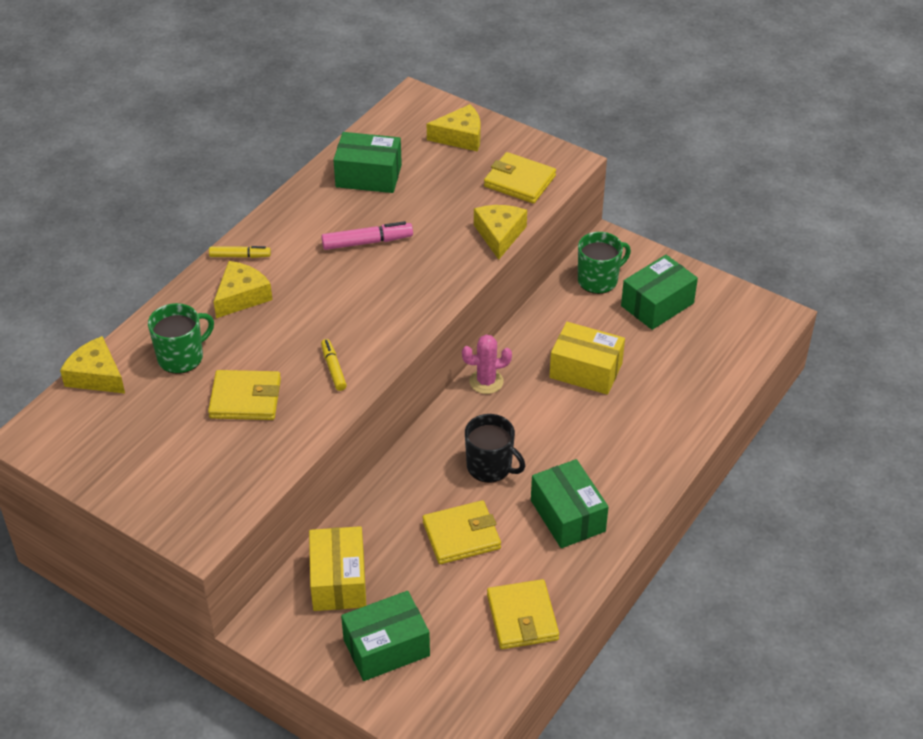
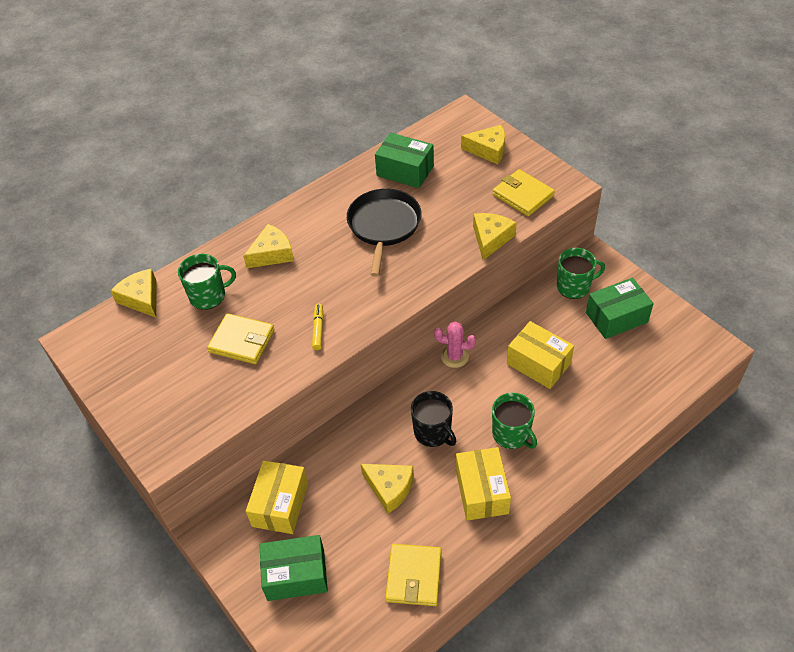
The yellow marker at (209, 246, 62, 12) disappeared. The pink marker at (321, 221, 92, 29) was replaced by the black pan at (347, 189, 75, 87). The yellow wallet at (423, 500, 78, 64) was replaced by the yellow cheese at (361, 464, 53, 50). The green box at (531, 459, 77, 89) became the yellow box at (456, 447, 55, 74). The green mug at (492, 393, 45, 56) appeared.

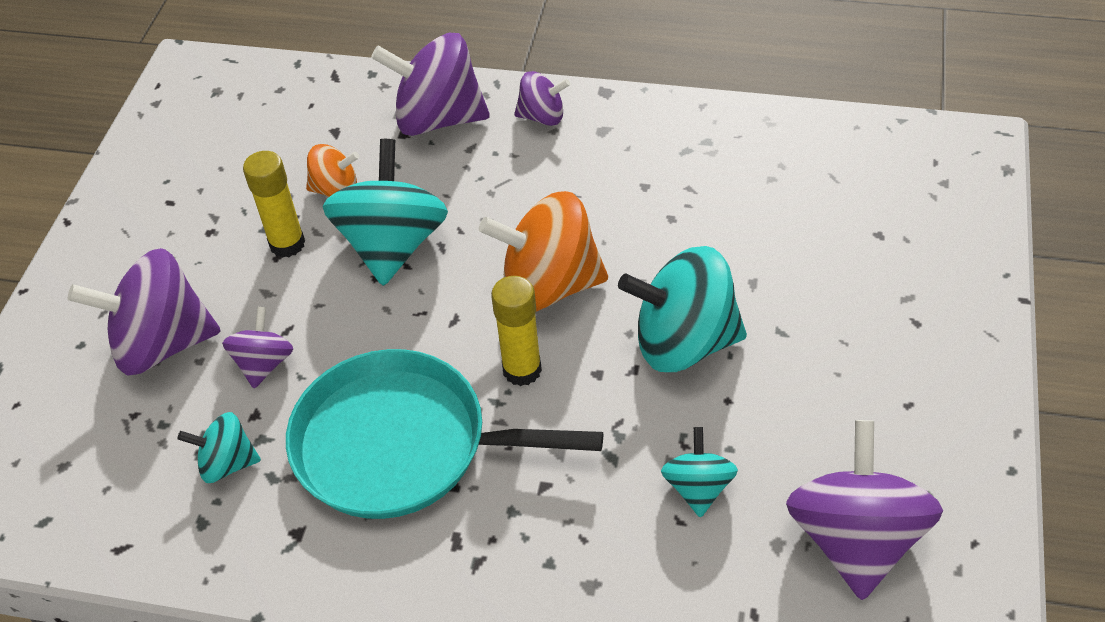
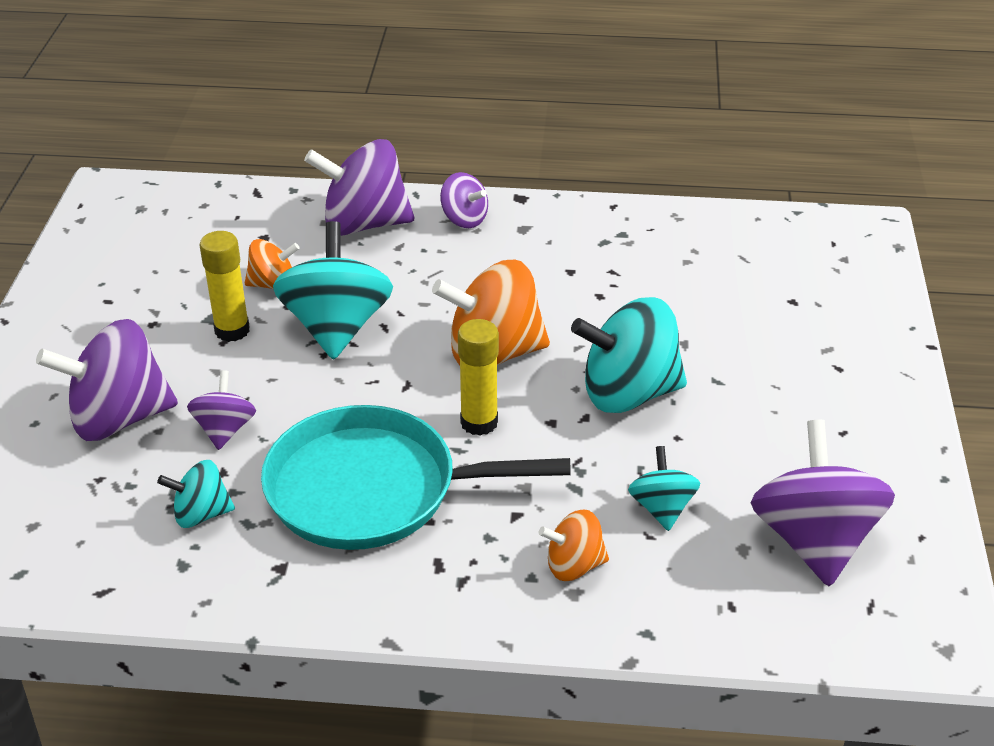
The purple spinning top at (514, 71, 56, 55) turned 45 degrees clockwise. The orange spinning top at (539, 509, 70, 72) appeared.

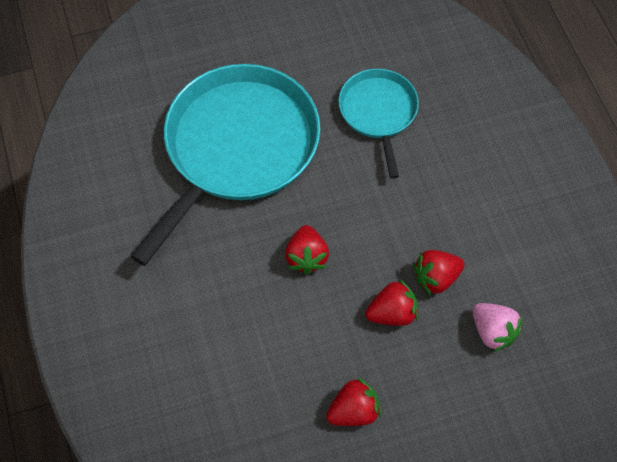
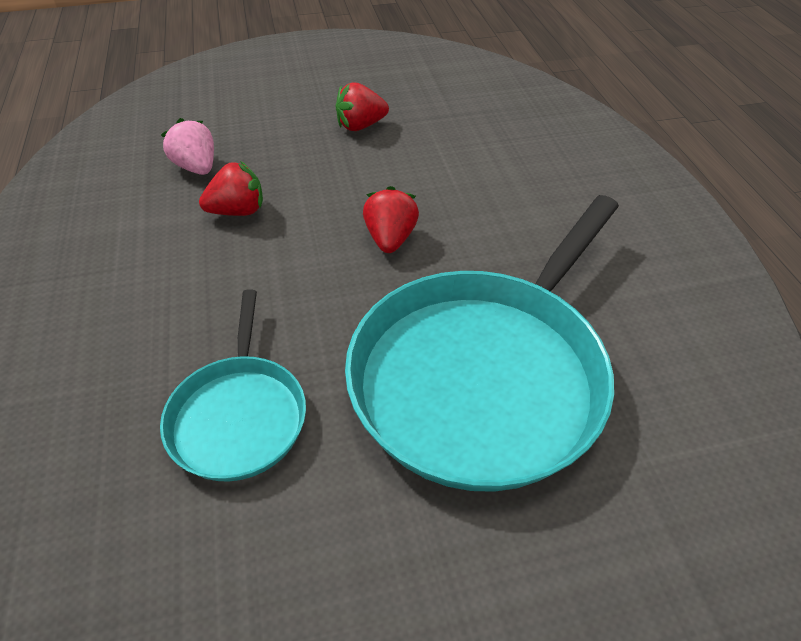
The red strawberry at (365, 280, 53, 46) disappeared.

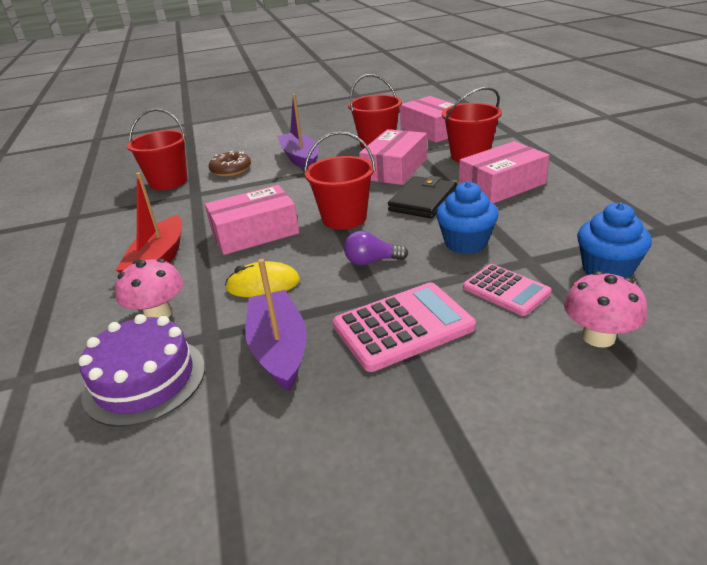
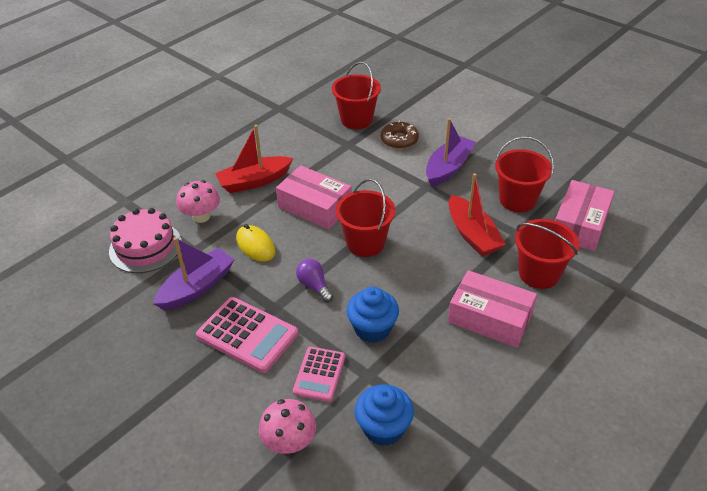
The purple cake at (79, 314, 126, 113) became the pink cake at (109, 208, 73, 65). The pink box at (359, 129, 68, 56) was replaced by the red boat at (449, 173, 57, 83). The black wallet at (388, 176, 69, 42) disappeared.

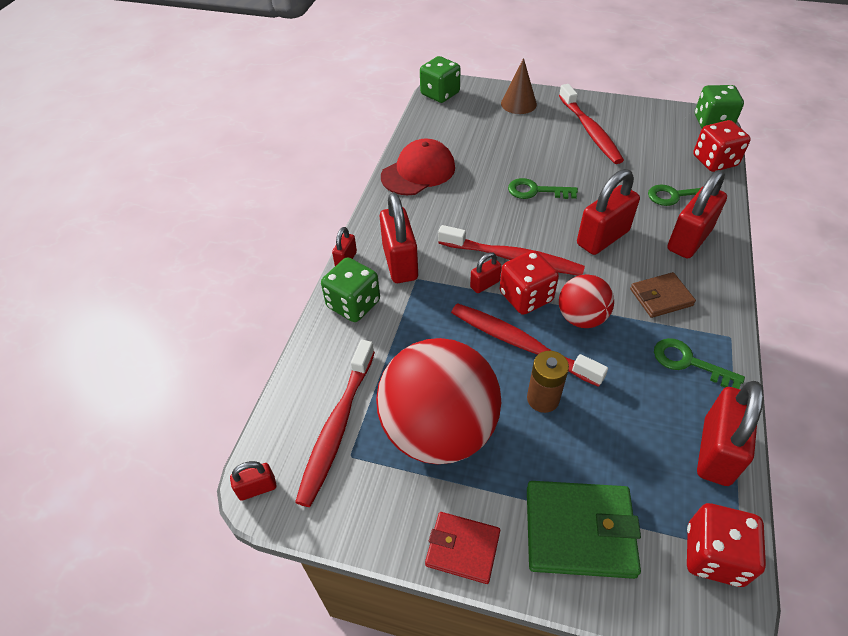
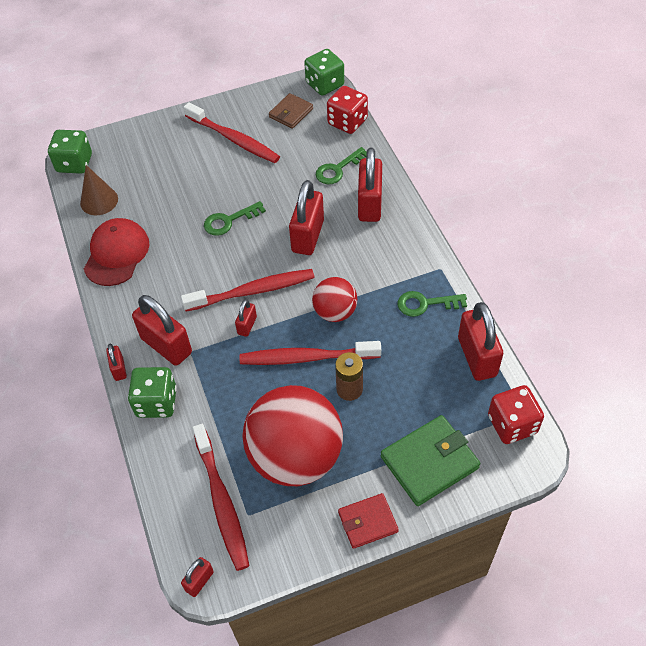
The red dice at (500, 250, 59, 65) disappeared. The brown cone moved from (501, 58, 36, 56) to (80, 165, 38, 50). The brown wallet moved from (630, 272, 66, 46) to (269, 93, 44, 36).

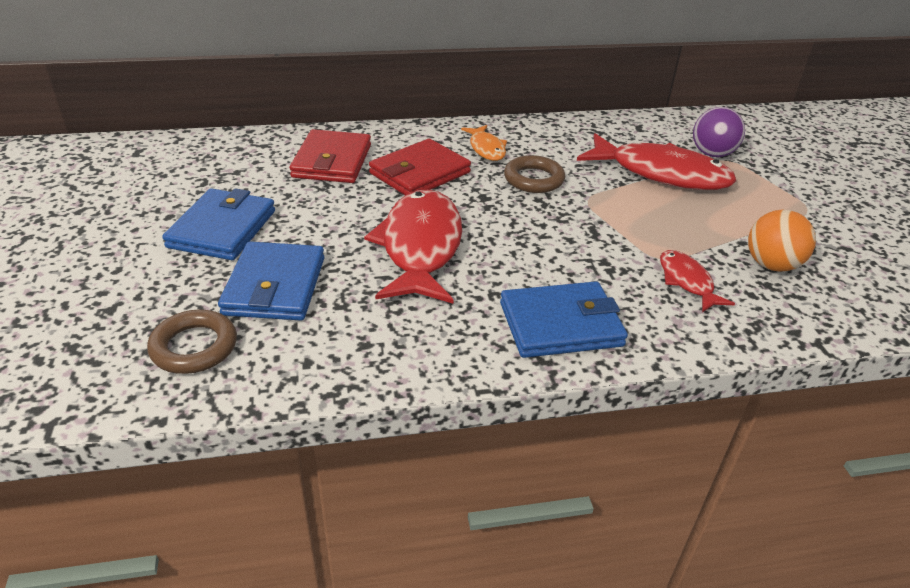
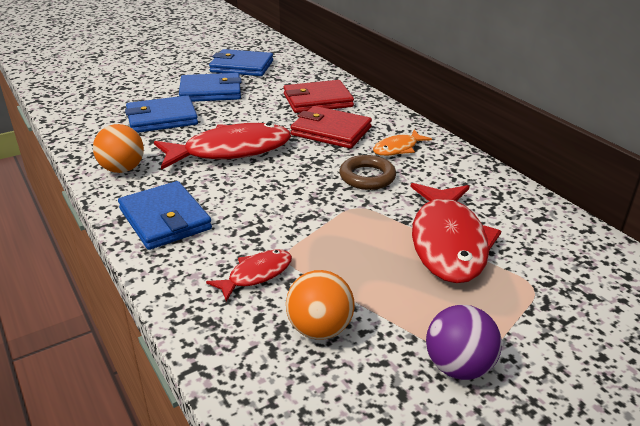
The brown ring at (147, 309, 90, 65) disappeared. The purple ball moved from (693, 107, 52, 50) to (426, 305, 76, 75). The orange ball at (93, 124, 51, 49) appeared. The blue wallet at (209, 49, 64, 27) appeared.

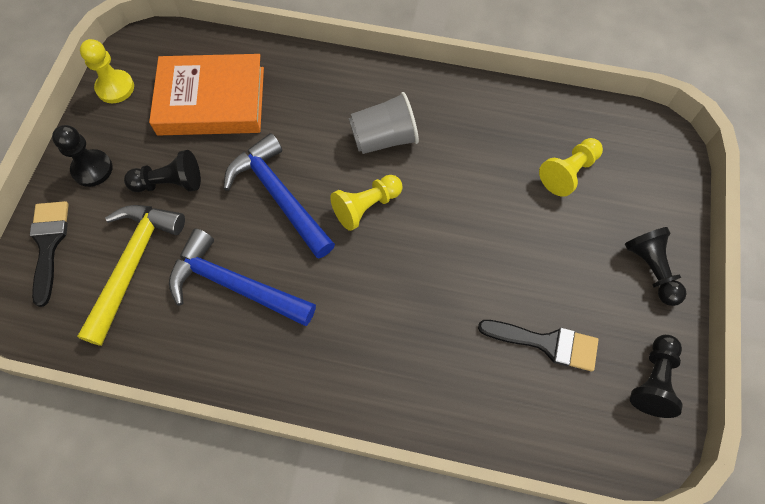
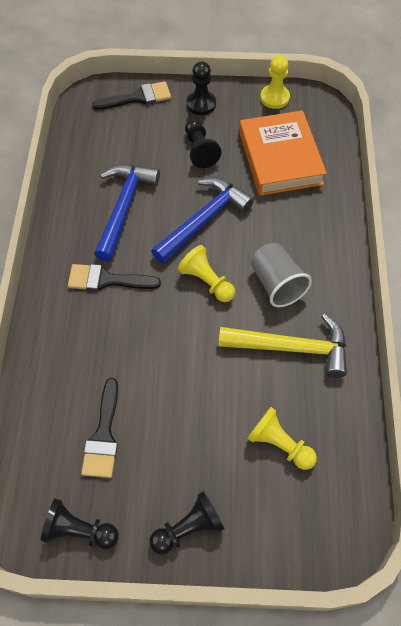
The yellow hammer moved from (77, 205, 108, 141) to (218, 314, 129, 64). The black brush at (68, 264, 93, 27) appeared.

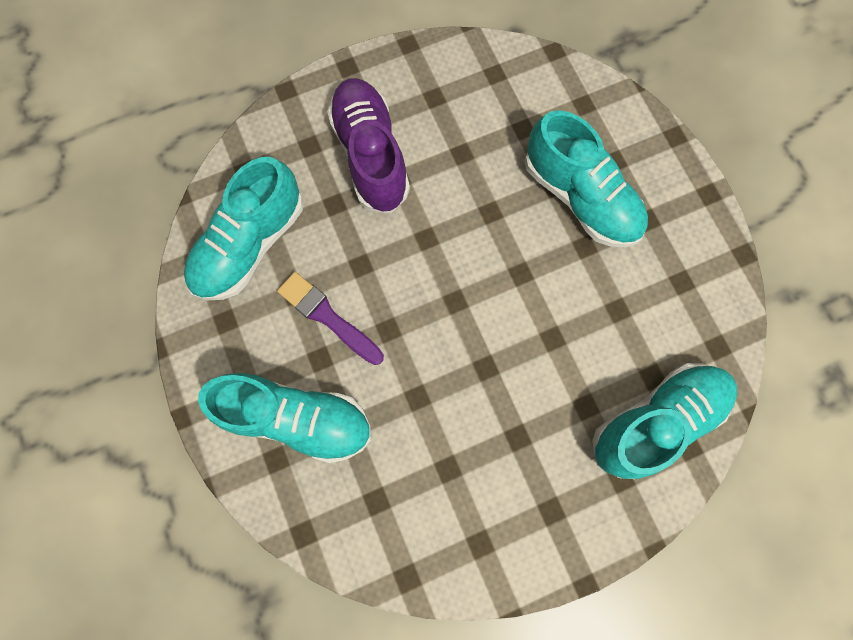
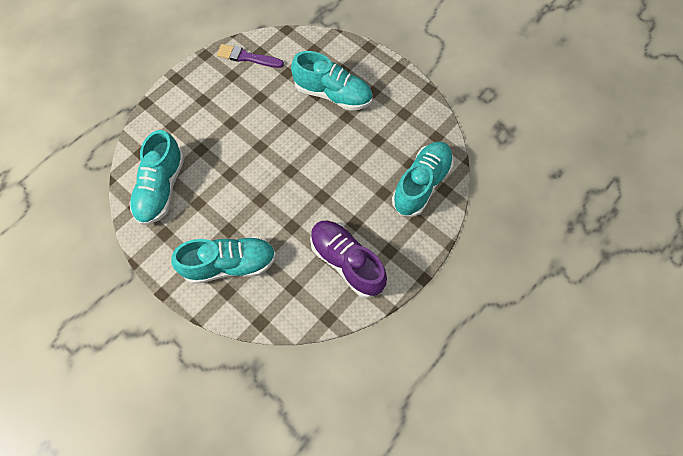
The purple brush moved from (277, 272, 107, 93) to (217, 44, 67, 24). The purple shoe moved from (327, 78, 83, 135) to (310, 221, 77, 77).

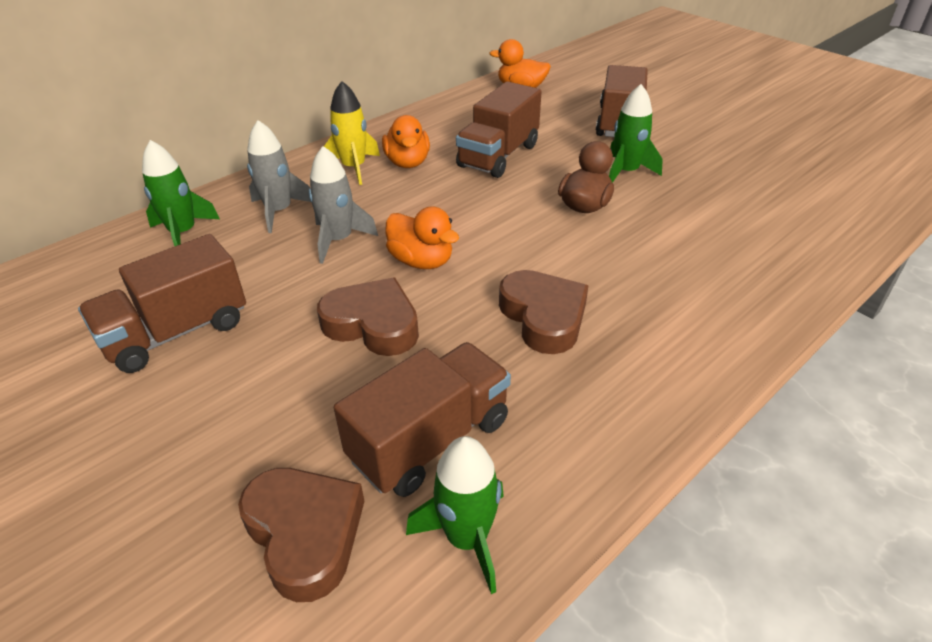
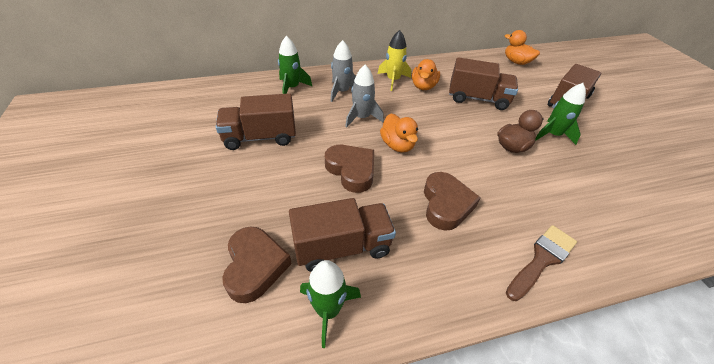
The brown truck at (456, 81, 86, 97) turned 135 degrees counterclockwise. The brown brush at (506, 225, 71, 76) appeared.

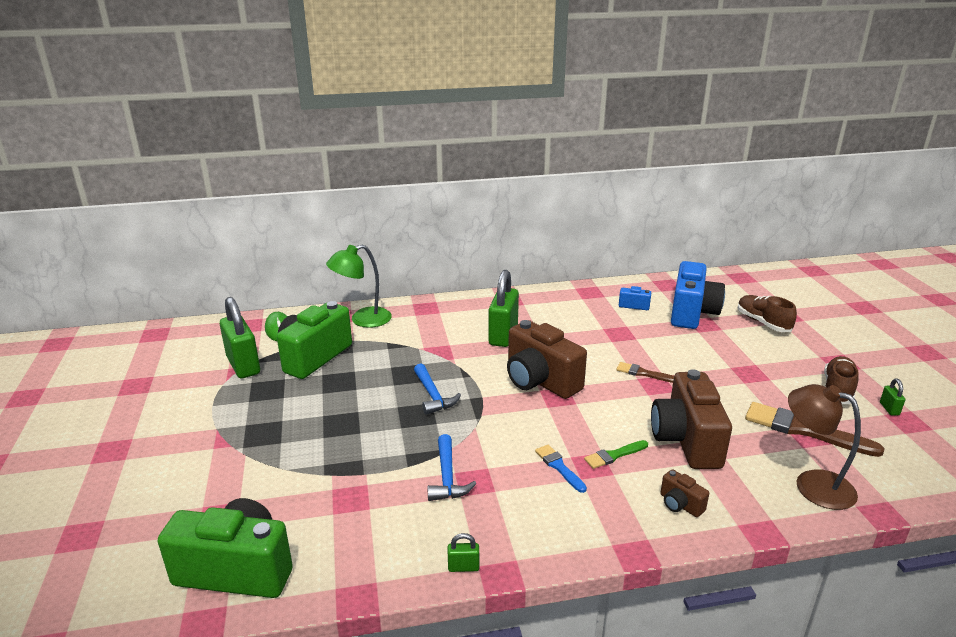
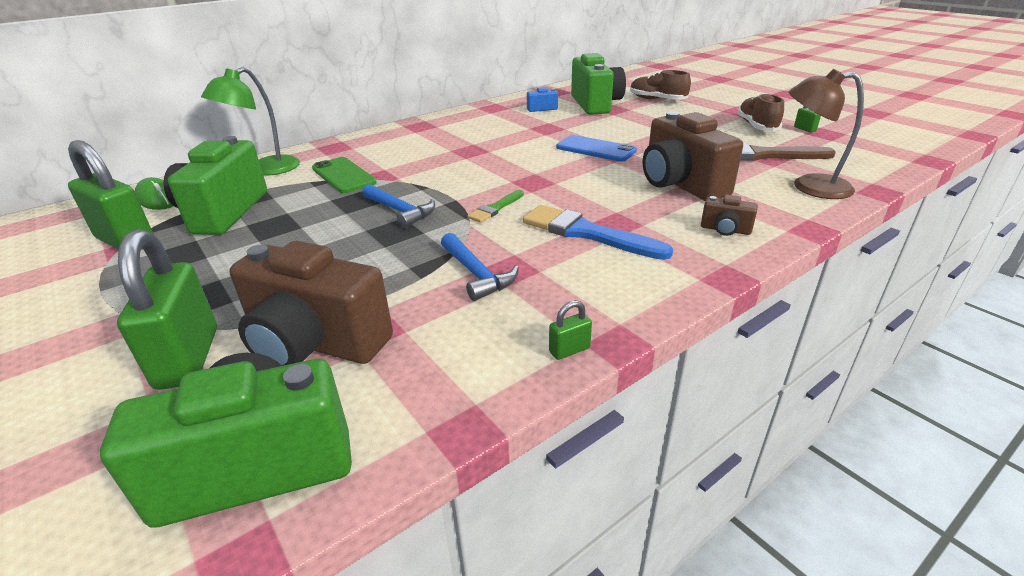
The green padlock moved from (488, 270, 31, 77) to (117, 229, 100, 161). The brown camera moved from (507, 320, 80, 79) to (229, 241, 164, 125). The blue brush at (535, 445, 52, 48) changed to 1.85 times the size. The green brush moved from (584, 440, 64, 29) to (468, 190, 56, 33). The brown brush at (616, 362, 58, 21) was replaced by the blue phone at (556, 135, 81, 27). The blue camera at (671, 261, 54, 68) became the green camera at (571, 53, 55, 62). The green phone at (312, 157, 65, 36) appeared.

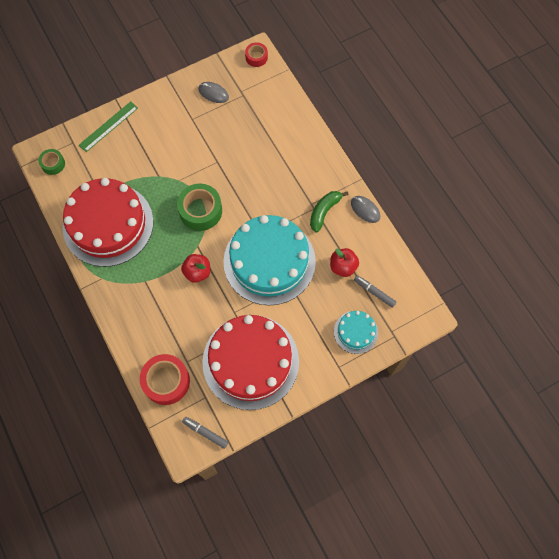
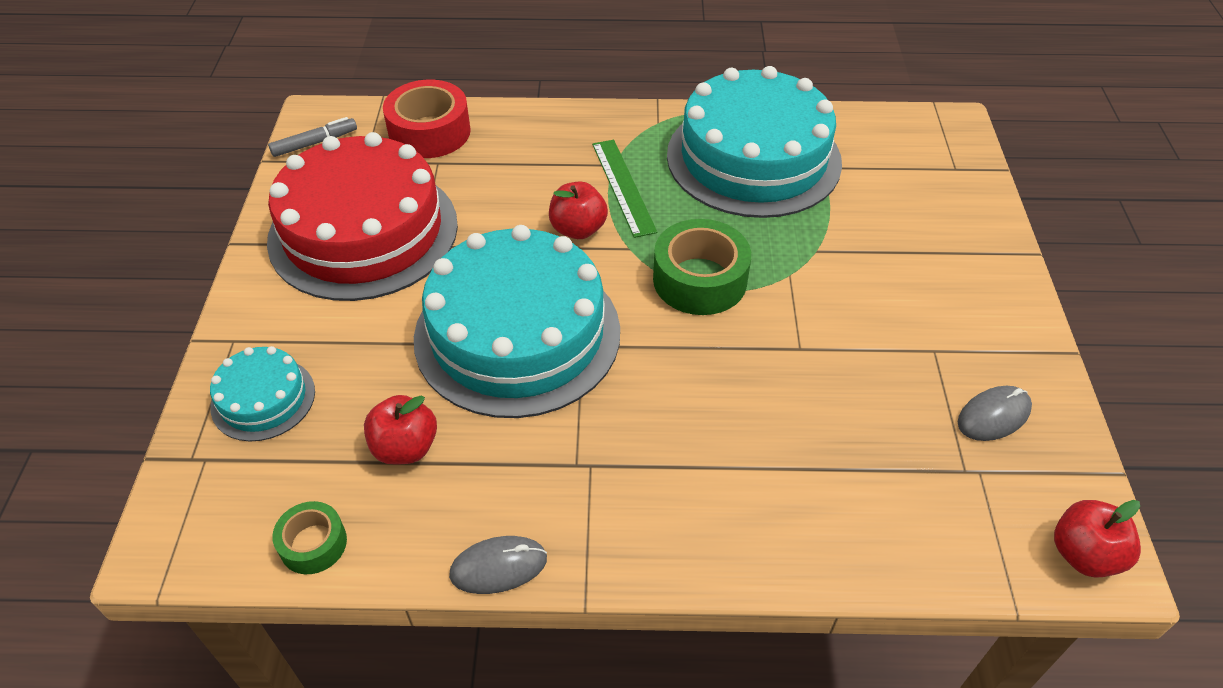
The green tape moved from (38, 149, 27, 26) to (272, 501, 75, 73). The red cake at (63, 178, 90, 89) became the turquoise cake at (667, 66, 175, 152). The green ruler moved from (79, 101, 59, 51) to (592, 140, 65, 98). The red tape at (245, 42, 23, 25) was replaced by the red apple at (1054, 500, 87, 78). The green banana at (310, 191, 38, 42) disappeared. The grey marker at (354, 275, 42, 33) disappeared.

